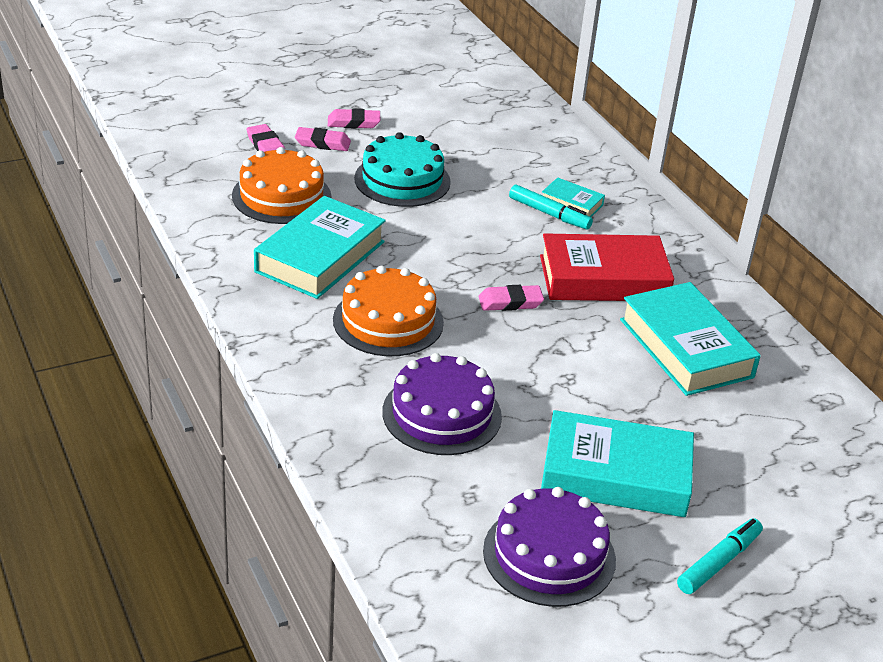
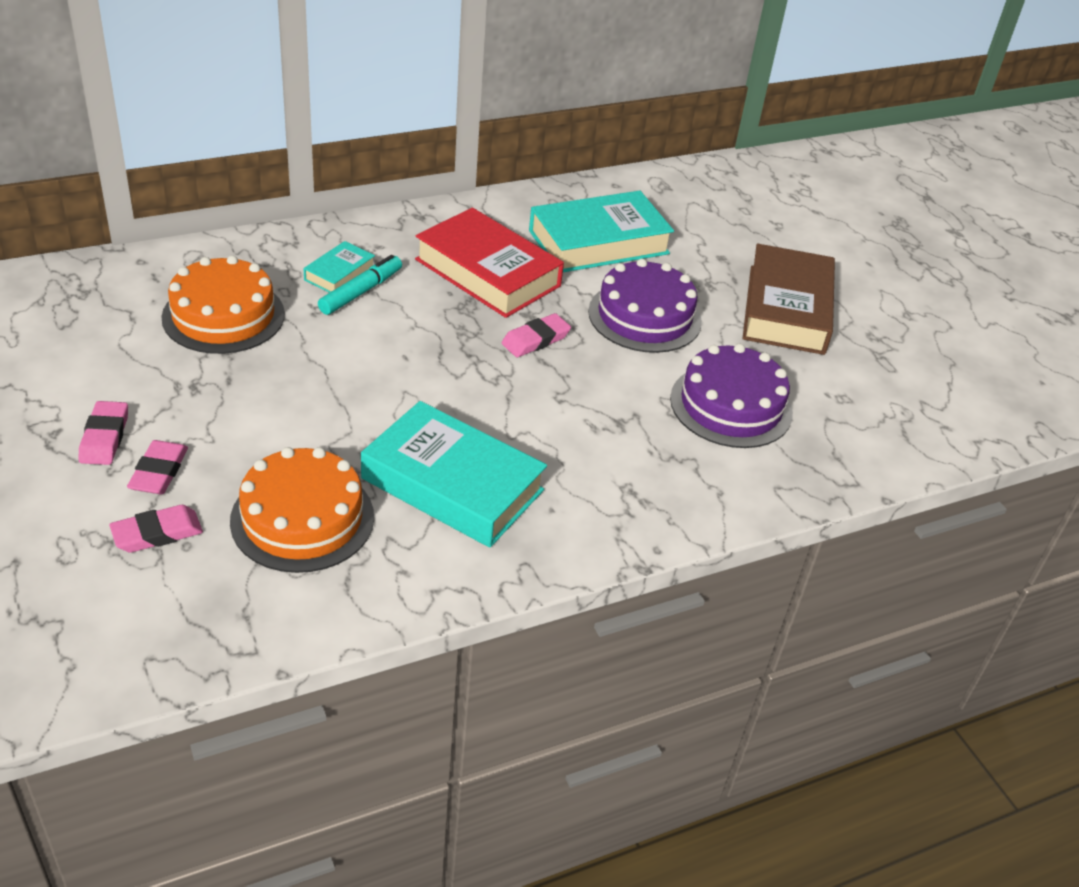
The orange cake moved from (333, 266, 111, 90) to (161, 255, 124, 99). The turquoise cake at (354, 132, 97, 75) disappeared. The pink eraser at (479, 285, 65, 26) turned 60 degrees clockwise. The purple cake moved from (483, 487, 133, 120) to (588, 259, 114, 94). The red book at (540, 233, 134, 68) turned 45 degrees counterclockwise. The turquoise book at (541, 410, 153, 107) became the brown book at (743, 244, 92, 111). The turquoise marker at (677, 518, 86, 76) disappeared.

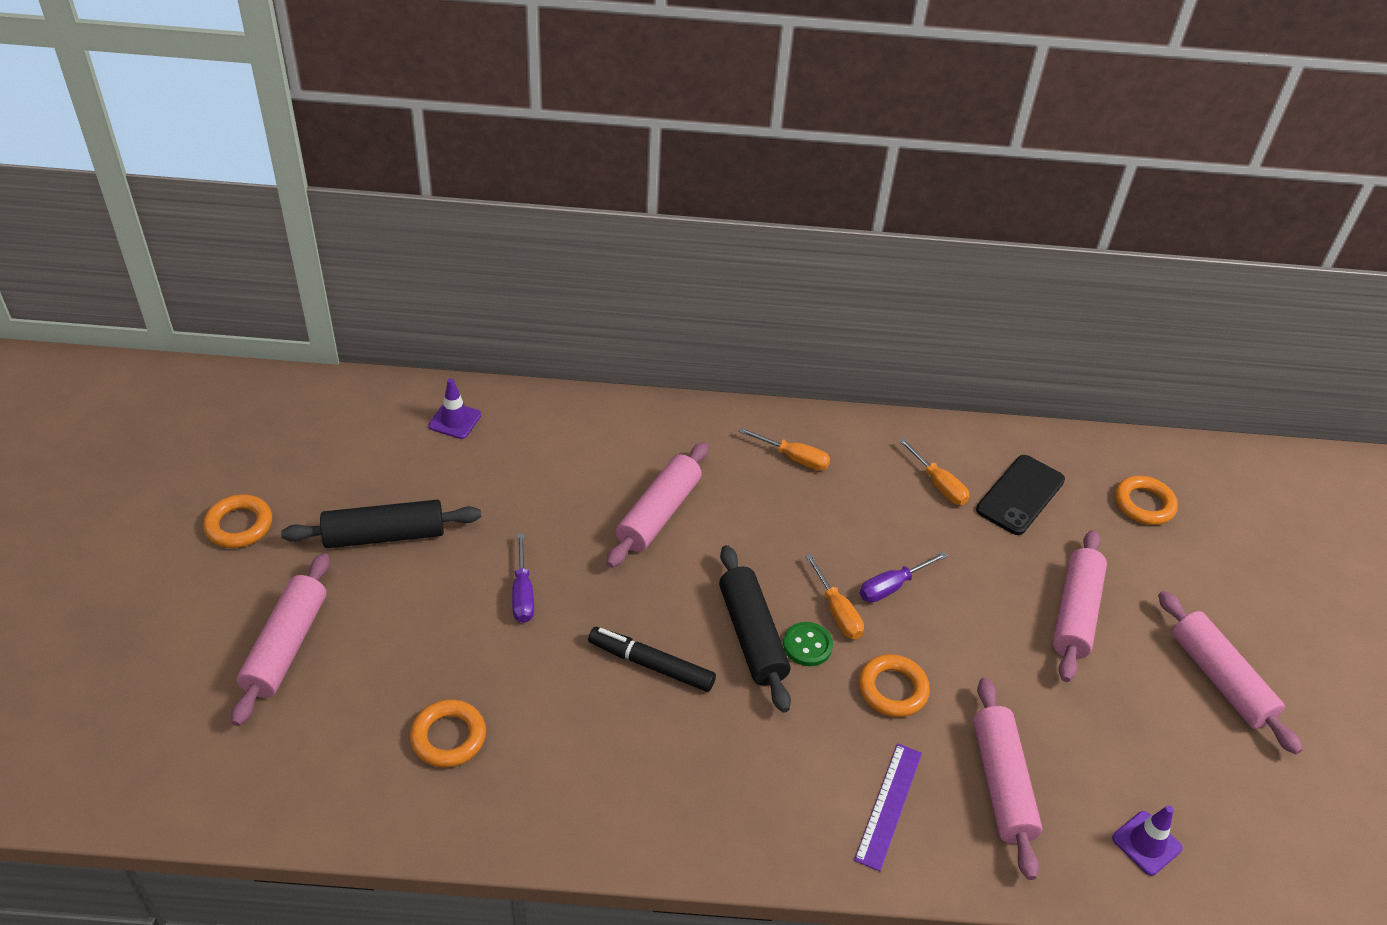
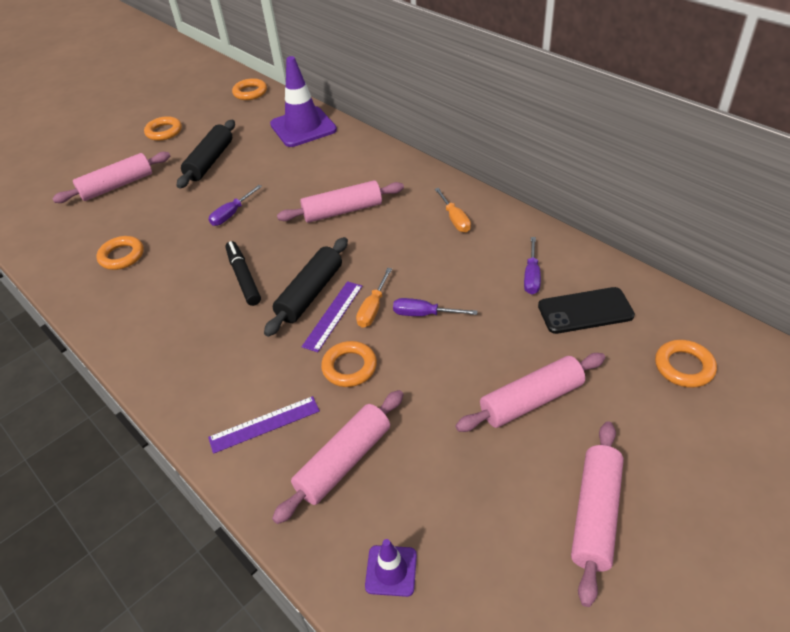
The black rolling pin at (281, 500, 200, 48) turned 75 degrees clockwise. The purple traffic cone at (428, 378, 53, 61) changed to 2.10 times the size. The green button at (783, 622, 50, 44) was replaced by the purple ruler at (301, 281, 62, 71). The orange screwdriver at (899, 438, 71, 67) became the purple screwdriver at (524, 237, 17, 58). The orange ring at (232, 78, 35, 22) appeared.

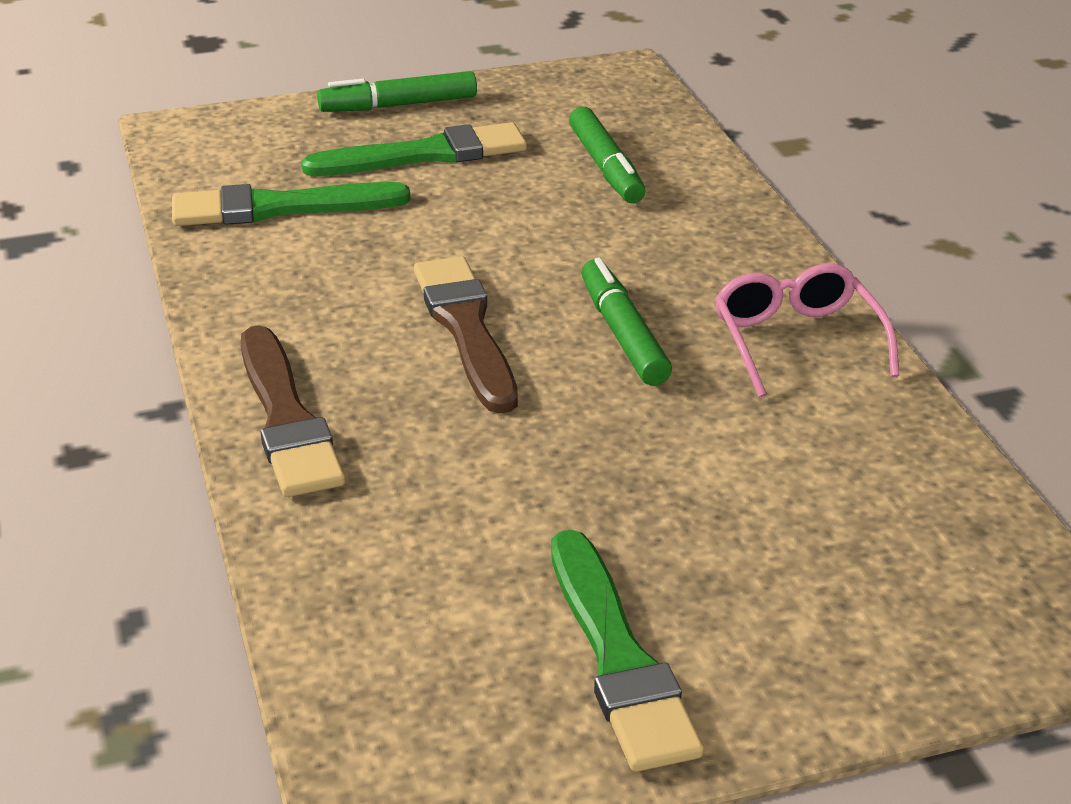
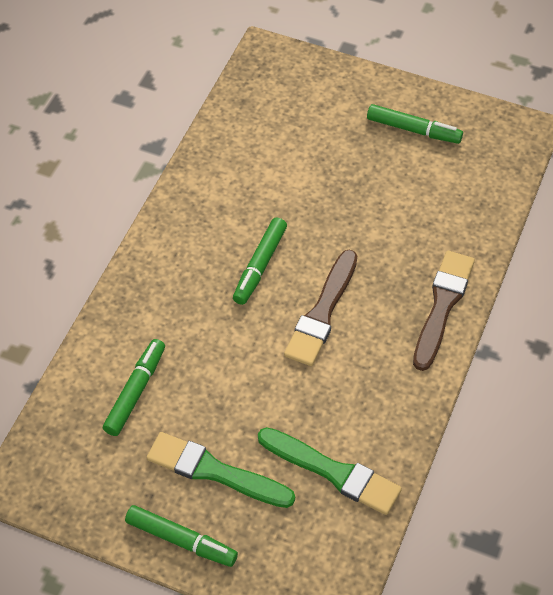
The green brush at (551, 530, 153, 242) was replaced by the green marker at (367, 104, 96, 40). The pink glasses at (715, 263, 184, 134) disappeared.

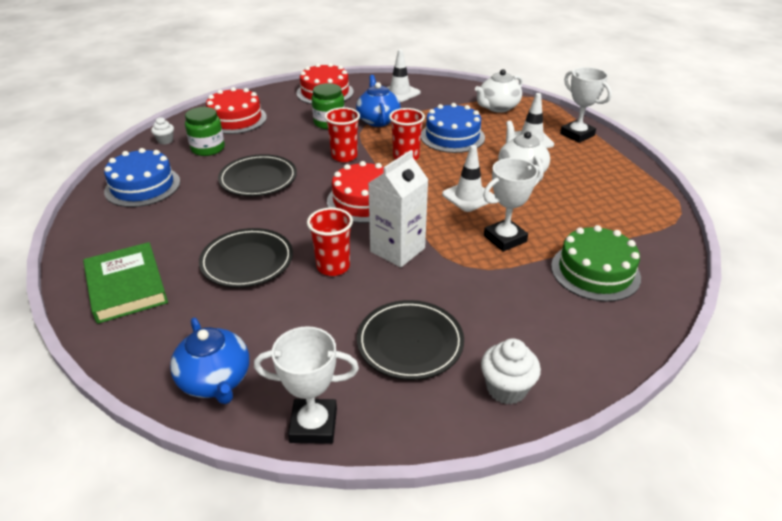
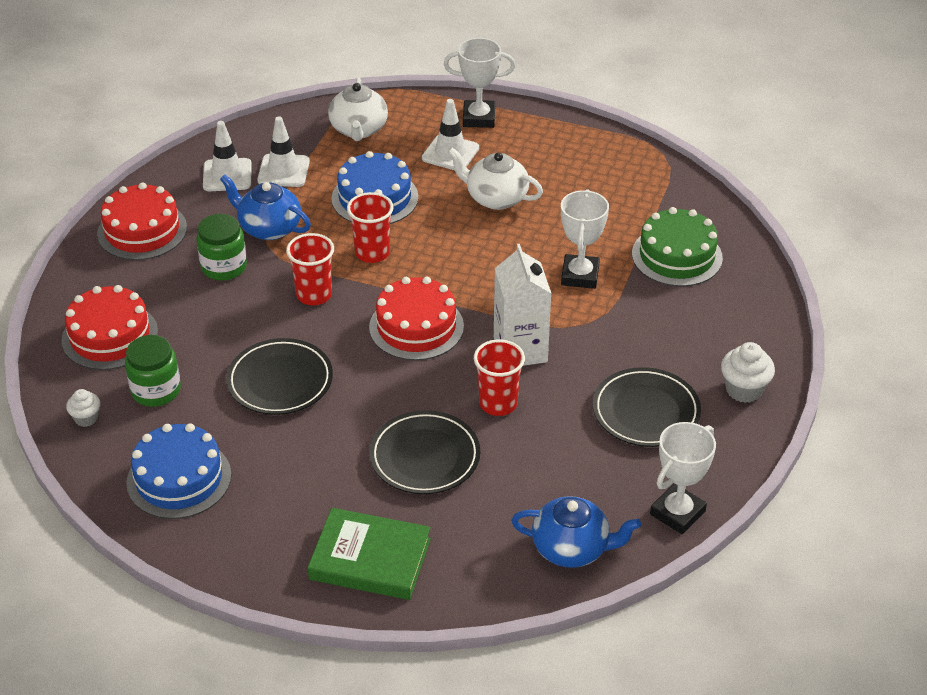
The white traffic cone moved from (442, 145, 54, 67) to (257, 116, 53, 71).

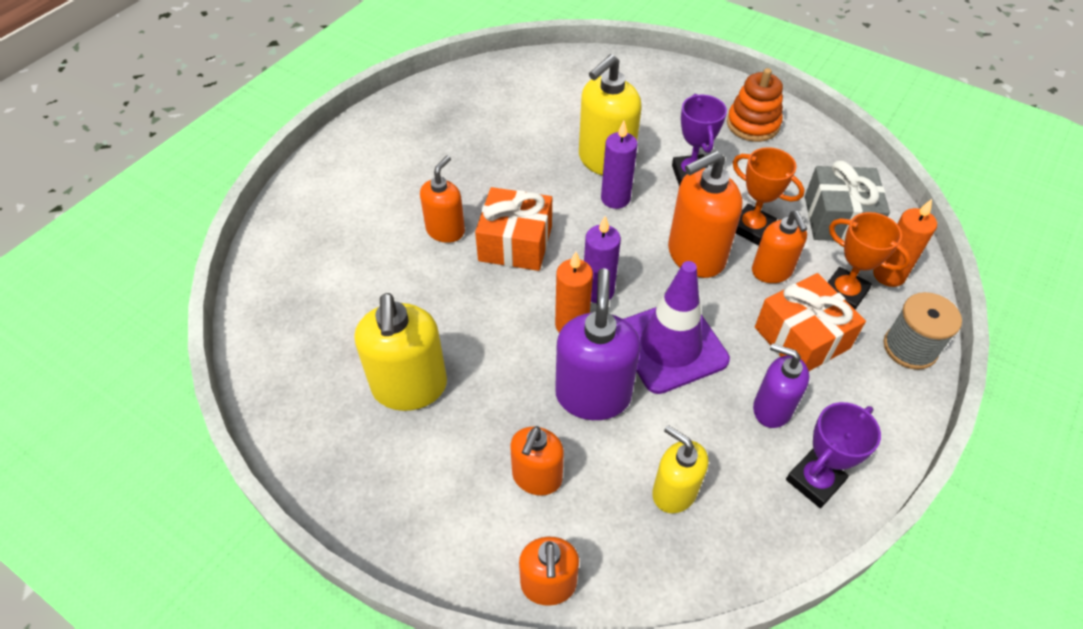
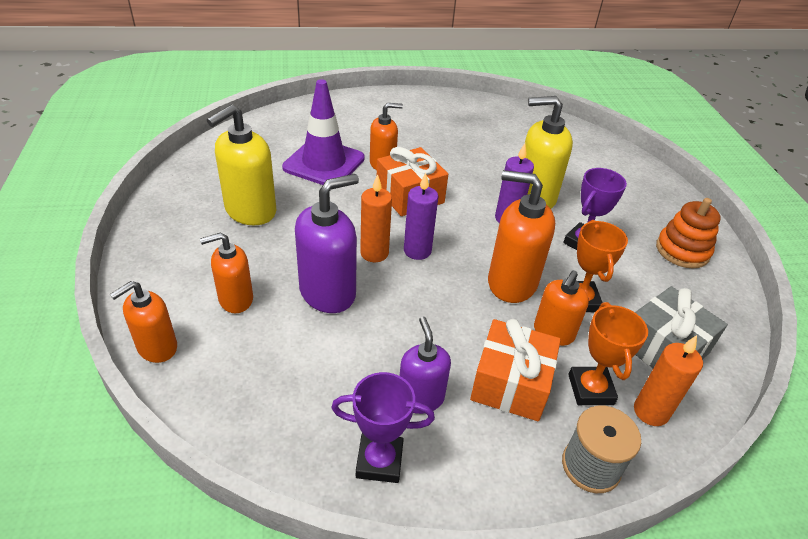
The purple traffic cone moved from (624, 261, 106, 133) to (282, 79, 83, 106). The yellow soap dispenser at (652, 425, 56, 88) disappeared.

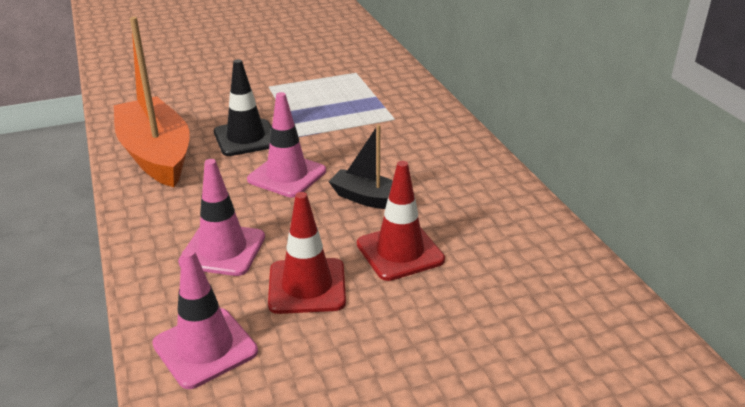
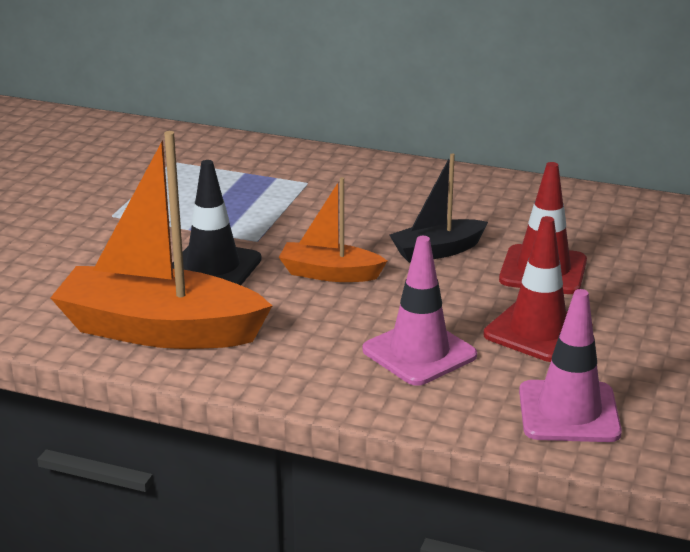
The pink traffic cone at (247, 92, 79, 106) was replaced by the orange boat at (279, 177, 108, 105).

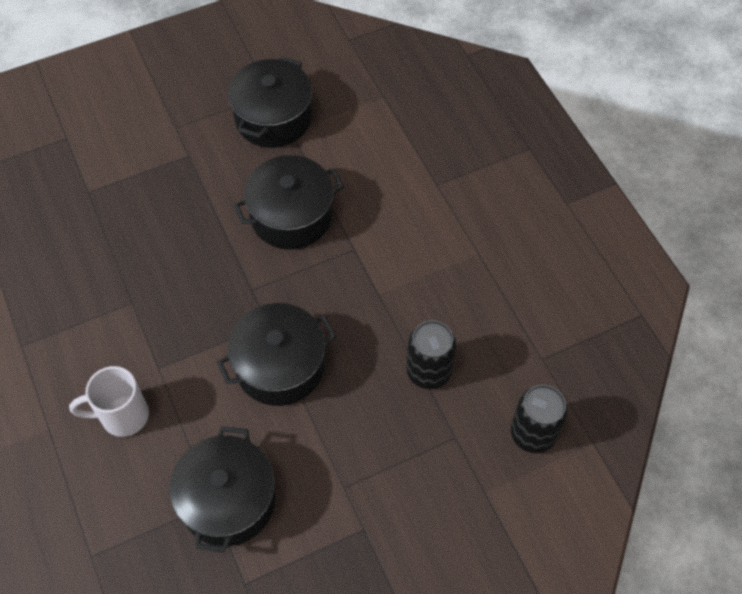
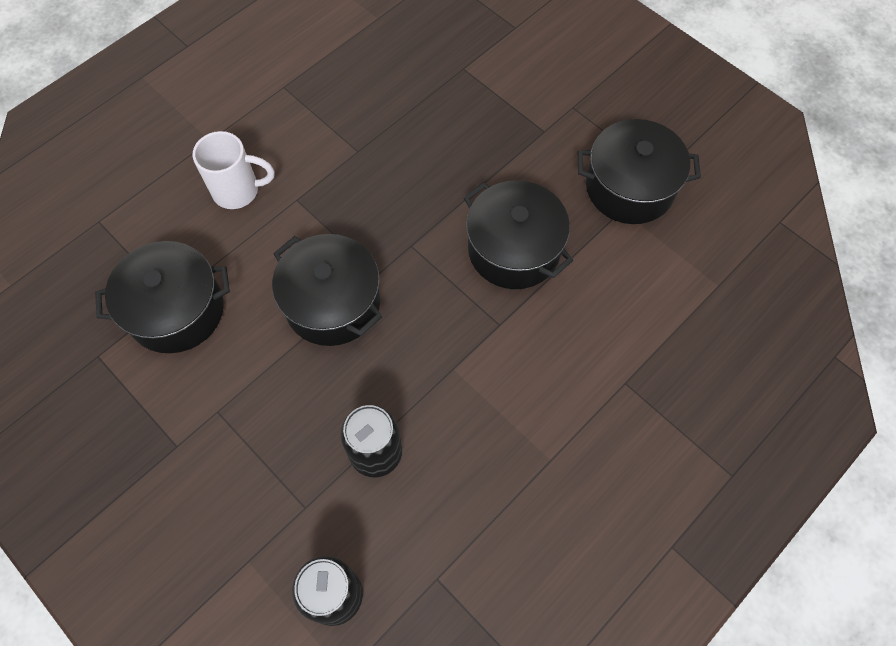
The white mug at (69, 366, 80, 71) turned 120 degrees clockwise.

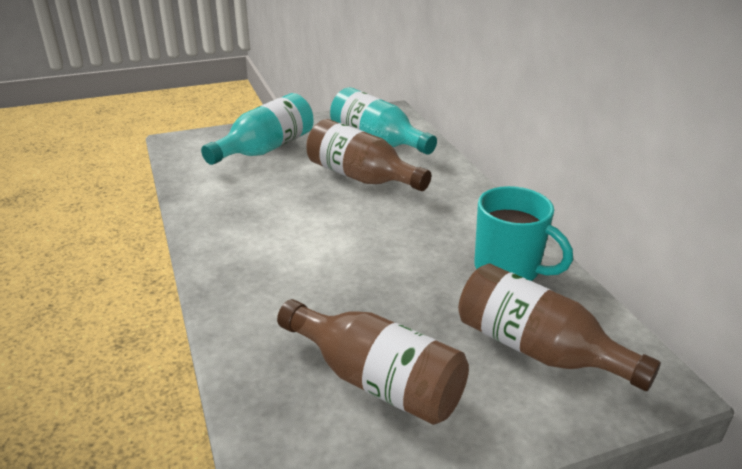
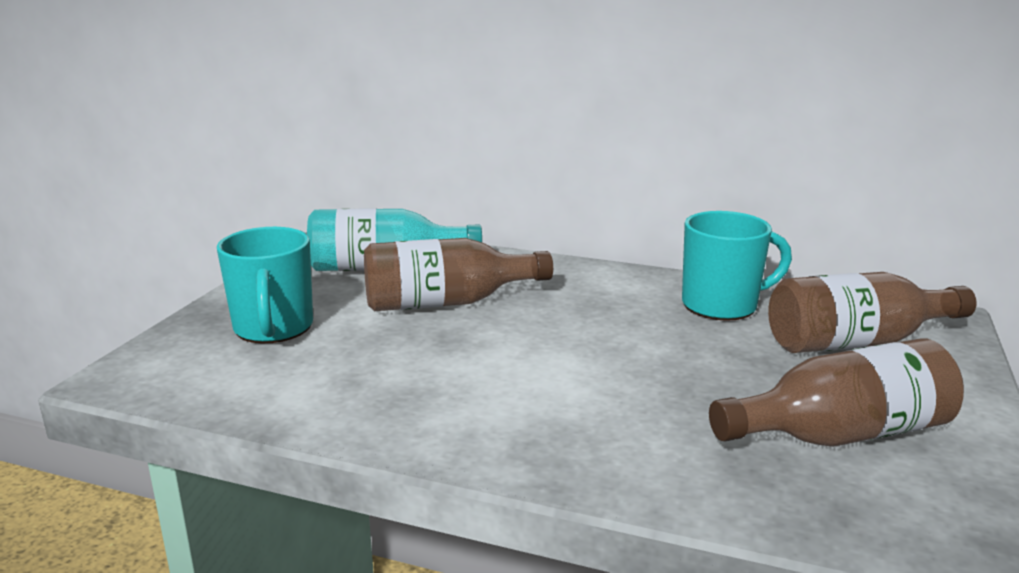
The turquoise bottle at (201, 93, 113, 72) was replaced by the turquoise mug at (217, 227, 96, 116).

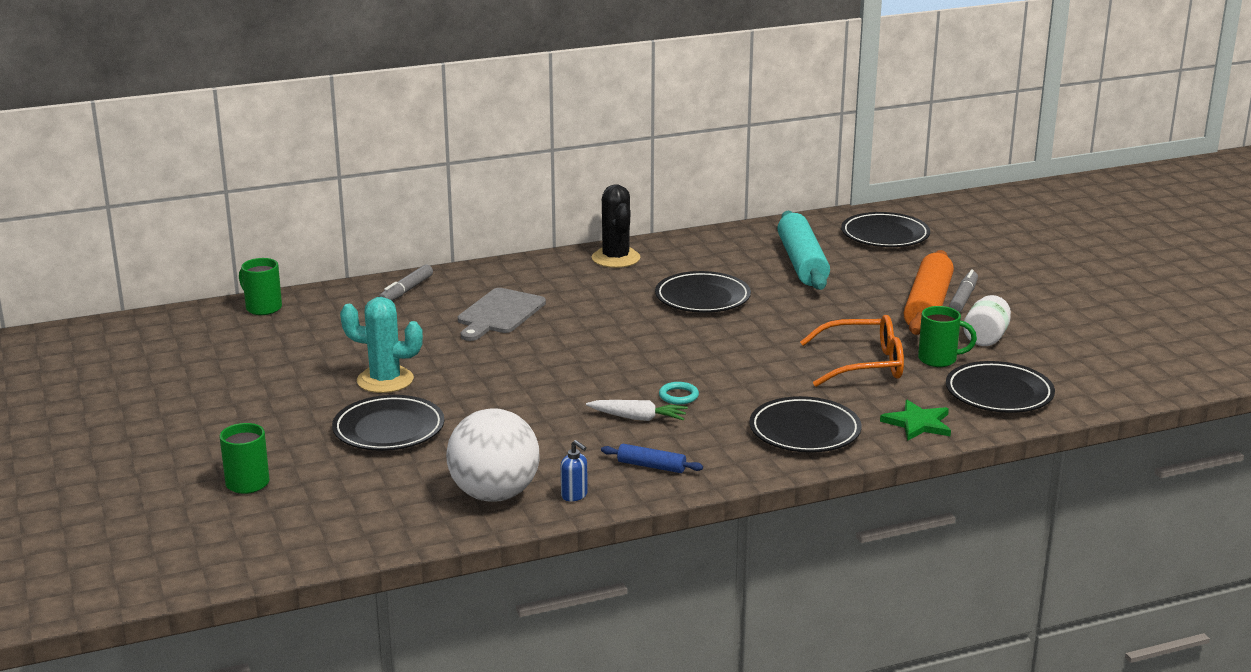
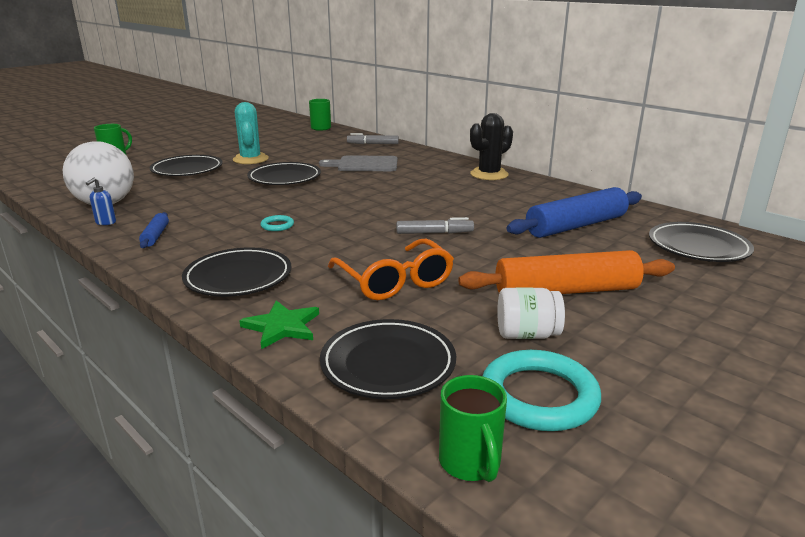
The white carrot at (586, 400, 102, 21) disappeared. The black plate moved from (655, 271, 96, 42) to (247, 162, 74, 23). The turquoise rolling pin at (777, 211, 53, 79) became the blue rolling pin at (506, 187, 136, 51). The green mug moved from (918, 306, 59, 61) to (439, 375, 68, 107). The grey marker moved from (949, 269, 29, 43) to (396, 217, 78, 17). The turquoise ring at (483, 350, 118, 81) appeared.

